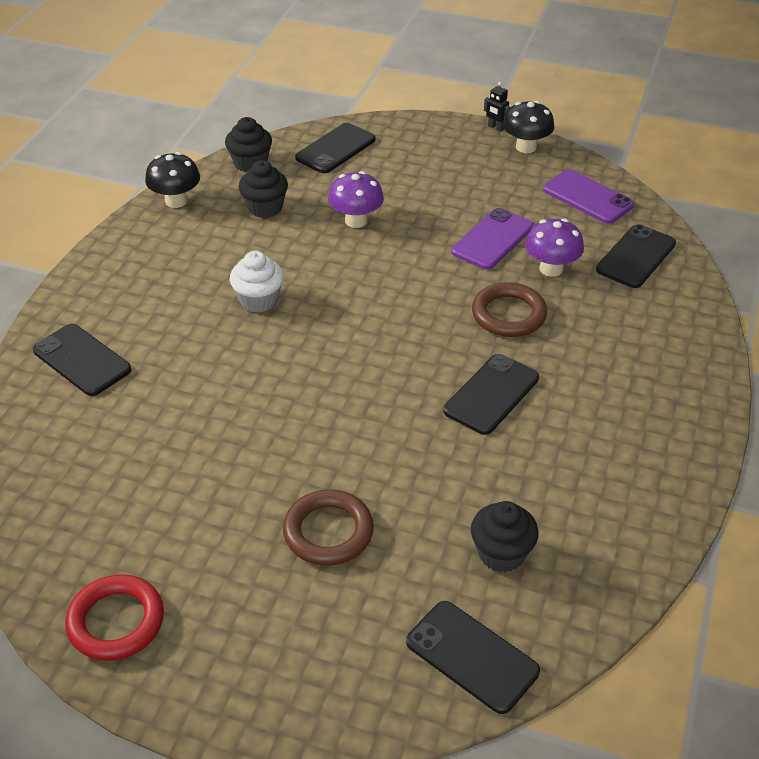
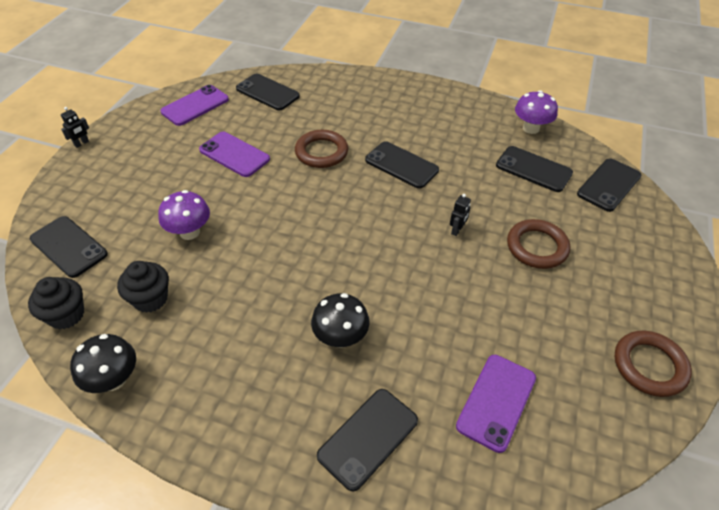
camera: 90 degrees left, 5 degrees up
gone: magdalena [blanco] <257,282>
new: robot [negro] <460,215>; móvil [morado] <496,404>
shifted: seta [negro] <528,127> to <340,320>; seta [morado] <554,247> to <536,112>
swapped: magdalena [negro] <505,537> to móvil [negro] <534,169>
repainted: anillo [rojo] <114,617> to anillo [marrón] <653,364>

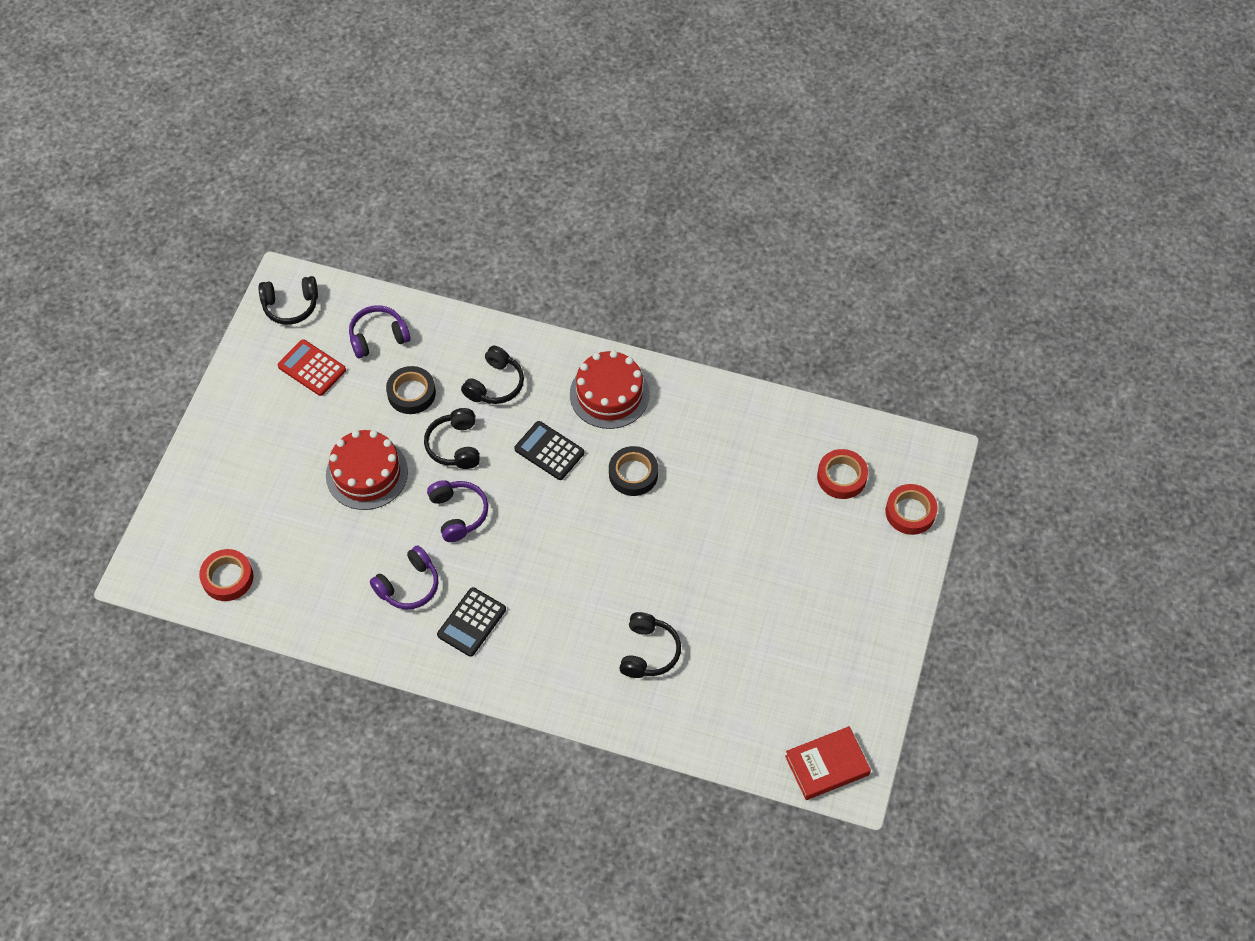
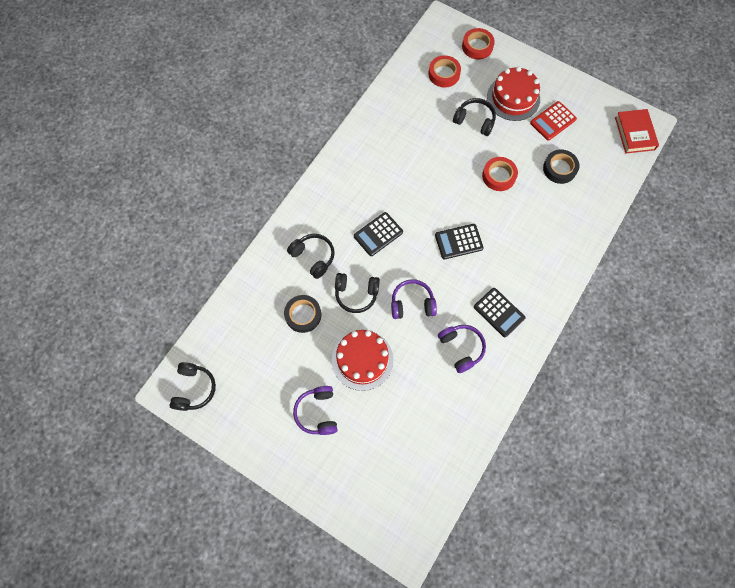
camera: 75 degrees left, 10 degrees up
new: calculadora [negro] <459,241>
shifted: auriculares [morado] <379,331> to <315,410>; calculadora [rojo] <312,367> to <553,121>; tarta [rojo] <610,389> to <513,93>; cinta adhesiva [negro] <633,471> to <561,166>; cinta adhesiva [rojo] <226,575> to <500,174>; auriculares [negro] <650,645> to <474,117>

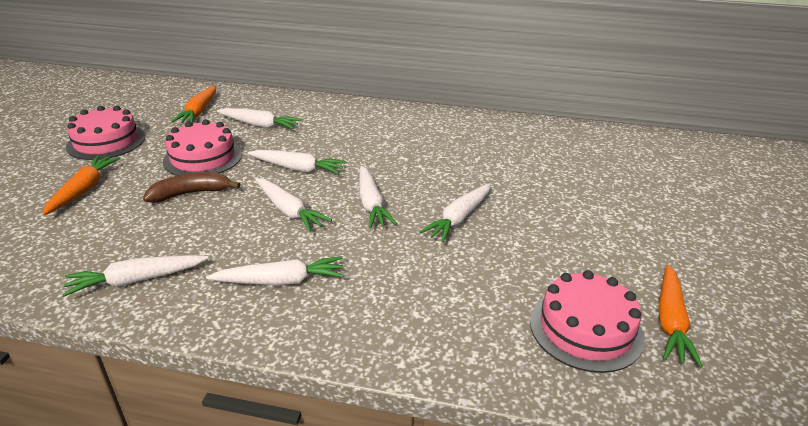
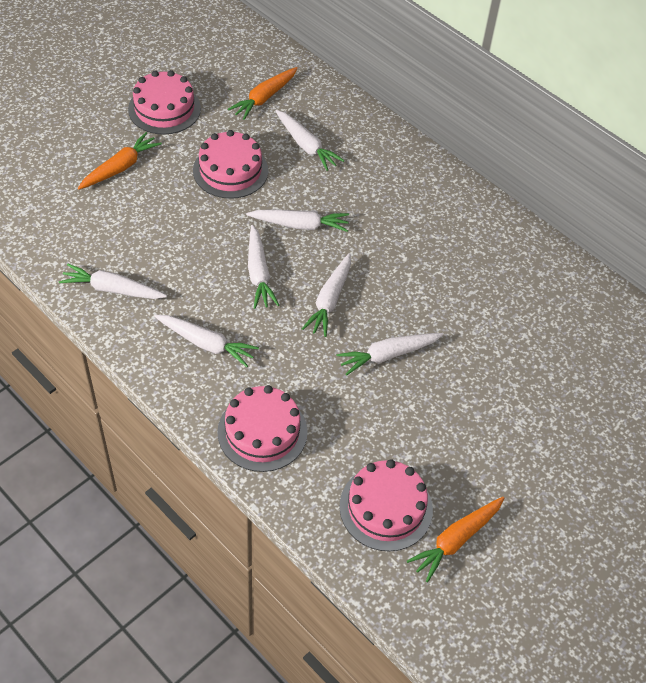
camera: 30 degrees right, 20 degrees up
gone: plátano [marrón] <191,187>
new: tarta [rosa] <262,428>
rotated: zanahoria [blanco] <297,162> = <297,220> 45 degrees counterclockwise

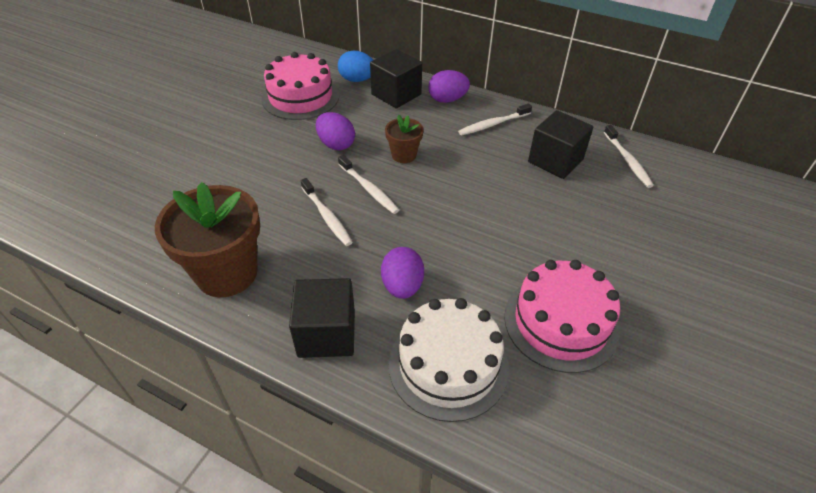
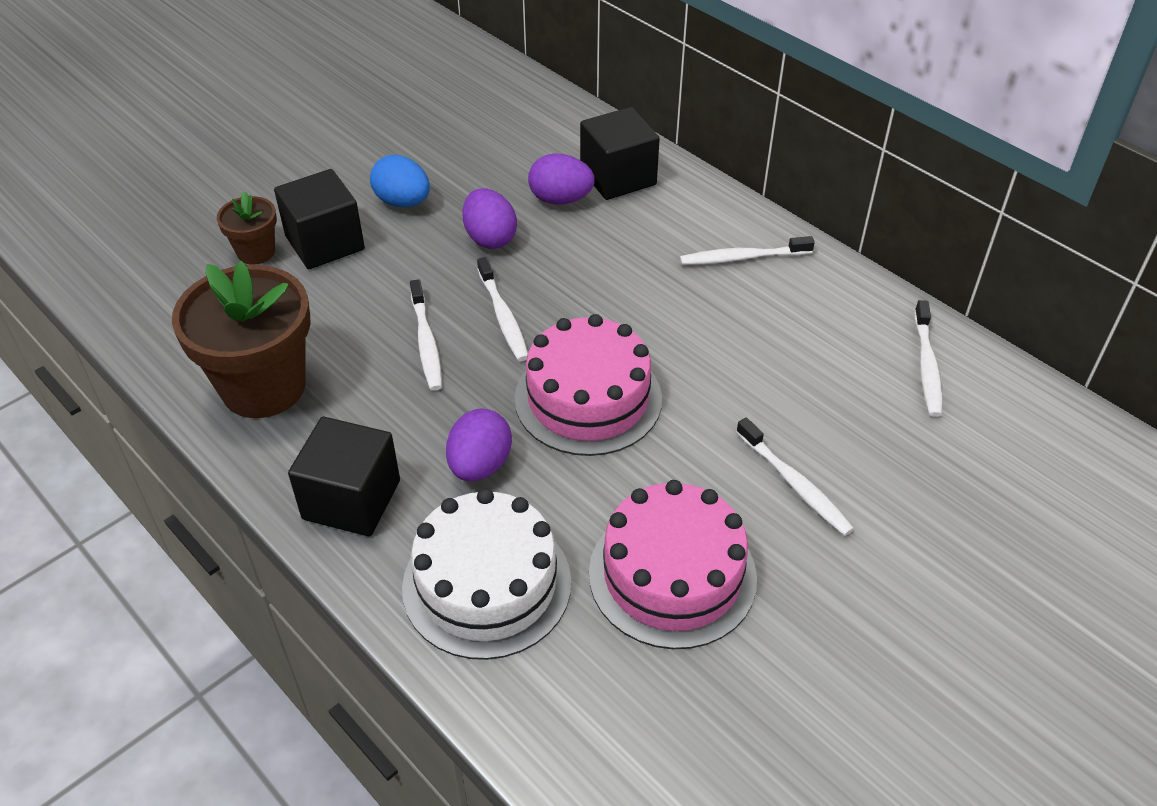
camera: 20 degrees right, 0 degrees up
new: cepillo de dientes [blanco] <795,477>
shifted: huevo [azul] <355,66> to <400,181>; tarta [rosa] <300,86> to <588,385>; huevo [morado] <449,86> to <561,179>; cubo [negro] <560,144> to <319,219>; maceta [marrón] <404,139> to <247,228>

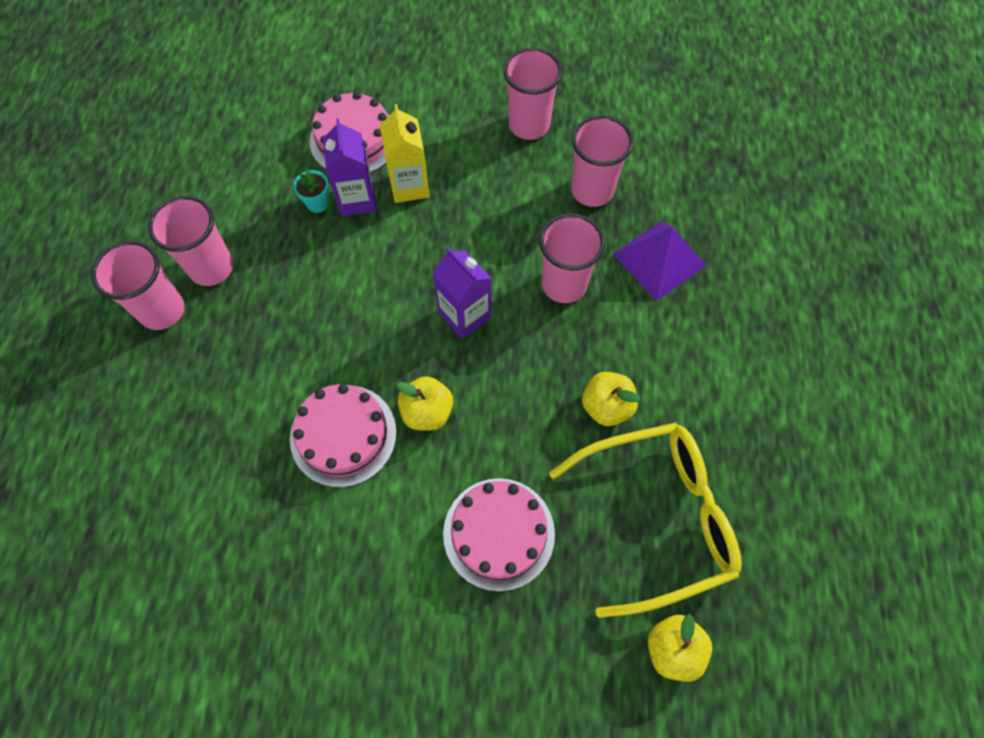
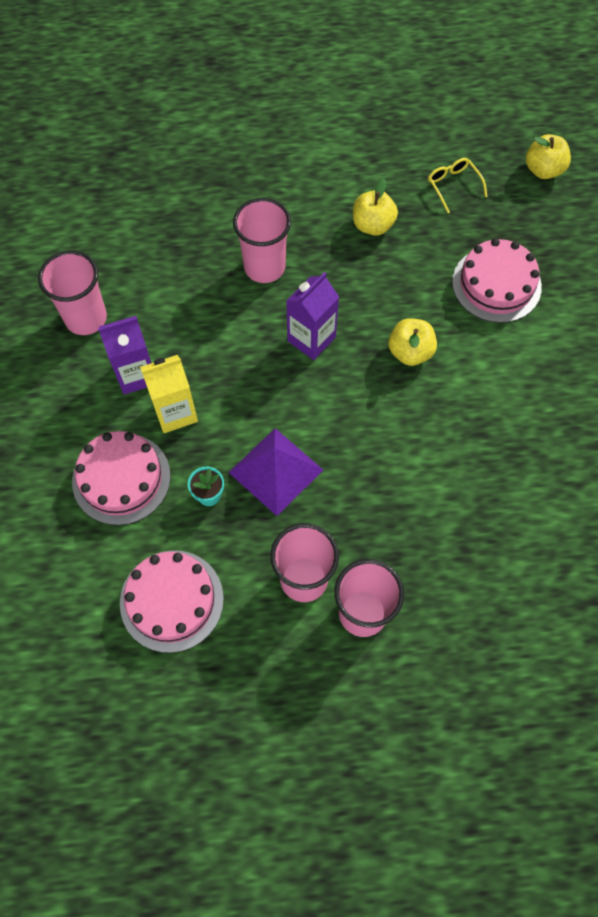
camera: 100 degrees left, 0 degrees up
gone: vaso [rosa] <602,161>
shifted: cartón de leche [morado] <350,167> to <124,355>; pirámide [morado] <659,261> to <275,472>; tarta [rosa] <343,435> to <172,601>
scaled: gafas [amarillo] <645,520> = <457,185> x0.40

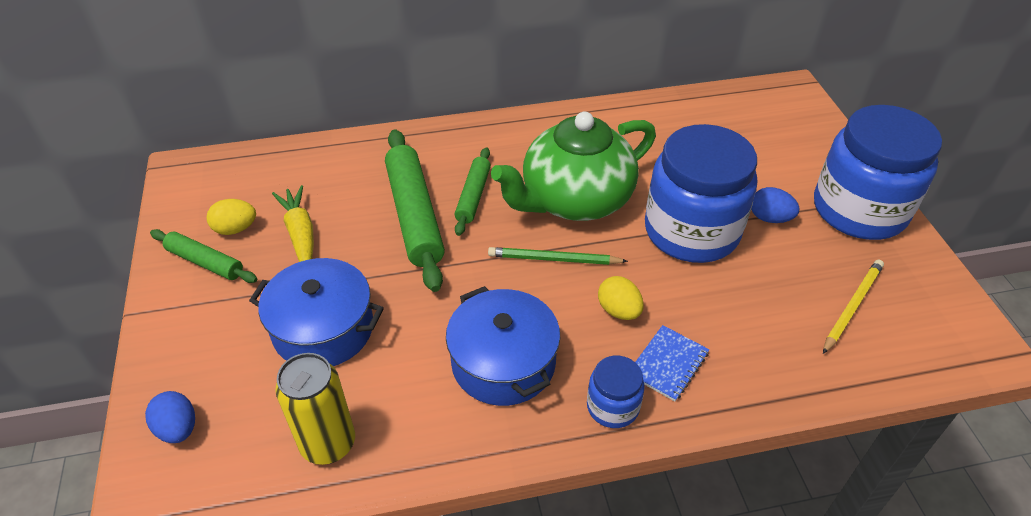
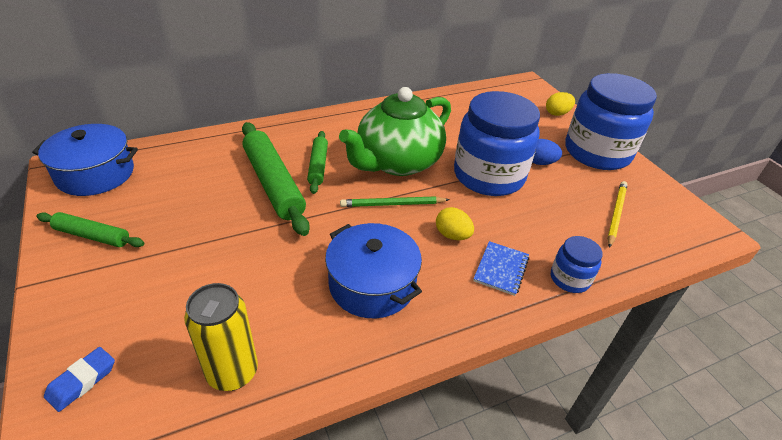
camera: 15 degrees left, 5 degrees down
gone: zanahoria [amarillo] <293,223>
shifted: huevo [amarillo] <231,217> to <560,104>; olla [azul] <316,312> to <85,160>; tarro [azul] <616,392> to <577,264>
swapped: huevo [azul] <170,417> to goma de borrar [azul] <79,379>

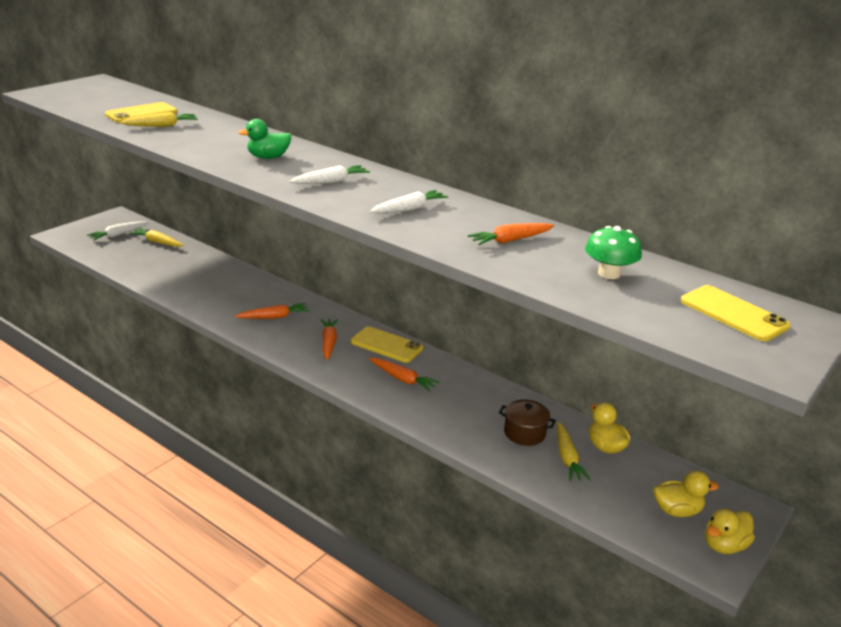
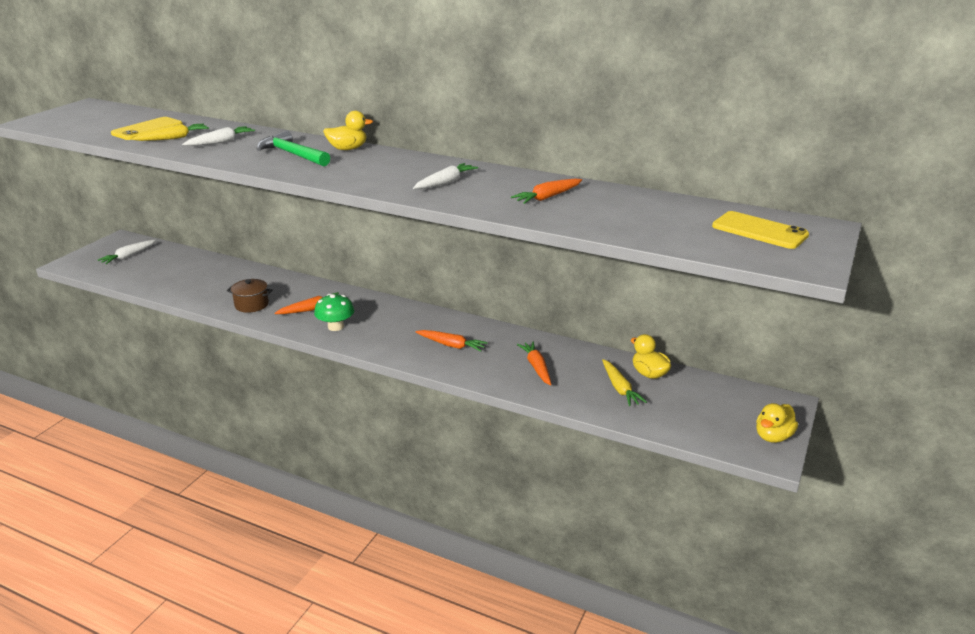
camera: 10 degrees left, 0 degrees up
gone: zanahoria [amarillo] <156,237>; móvil [amarillo] <387,344>
shifted: zanahoria [blanco] <329,174> to <218,136>; seta [verde] <613,252> to <334,312>; zanahoria [naranja] <329,339> to <534,363>; olla [marrón] <527,423> to <249,296>; pato [amarillo] <686,494> to <348,130>
swapped: pato [verde] <264,139> to martillo [verde] <293,148>

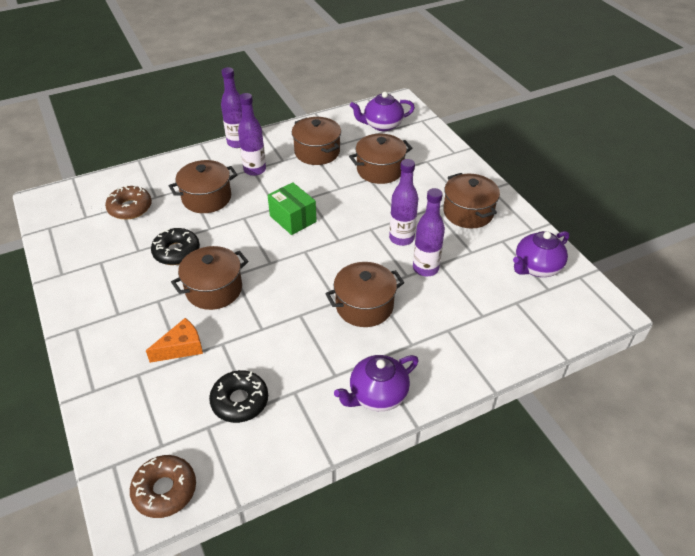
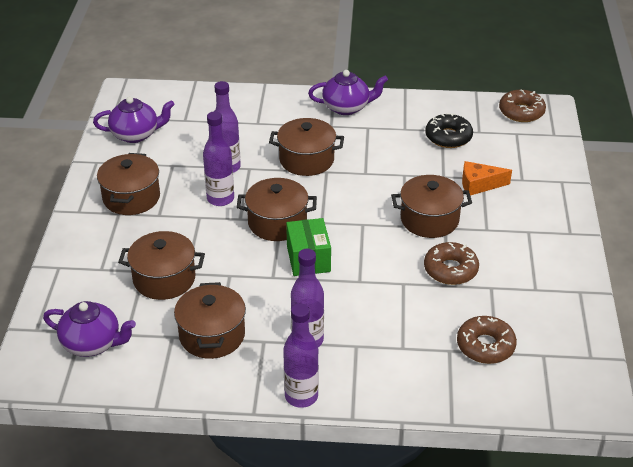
camera: 150 degrees left, 5 degrees down
shifted: olla [marrón] <203,186> to <277,209>
repainted: rosquilla [negro] <175,246> to rosquilla [marrón] <451,263>

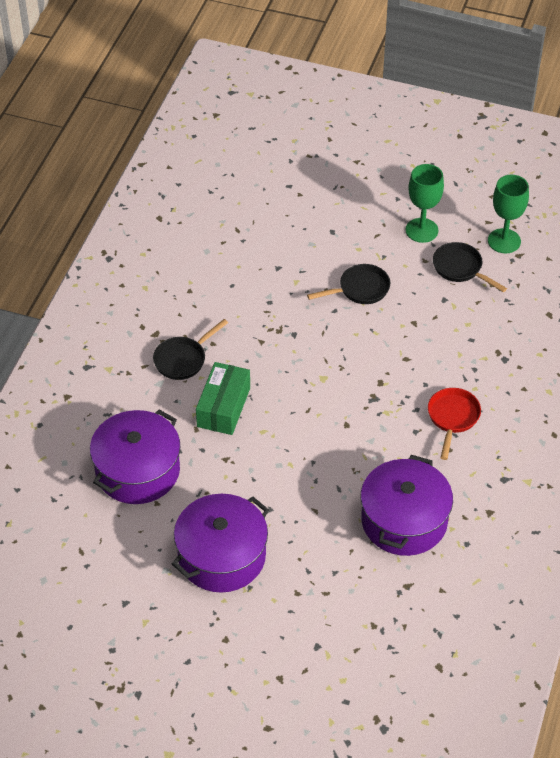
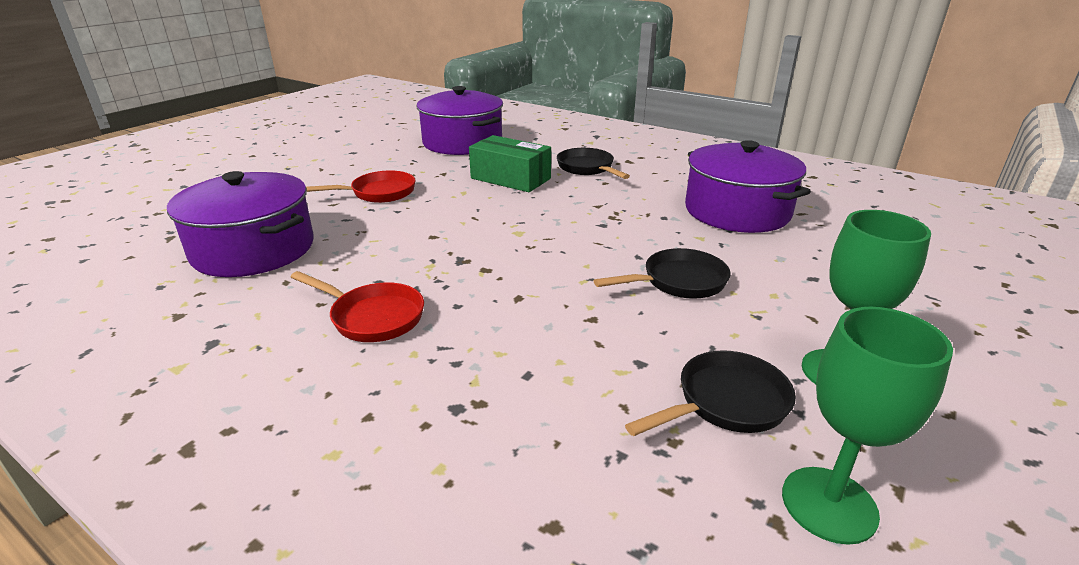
camera: 105 degrees right, 20 degrees down
new: sartén [rojo] <361,186>
shifted: olla [morado] <220,543> to <748,186>
rotated: sartén [negro] <348,284> = <662,273> 105 degrees counterclockwise

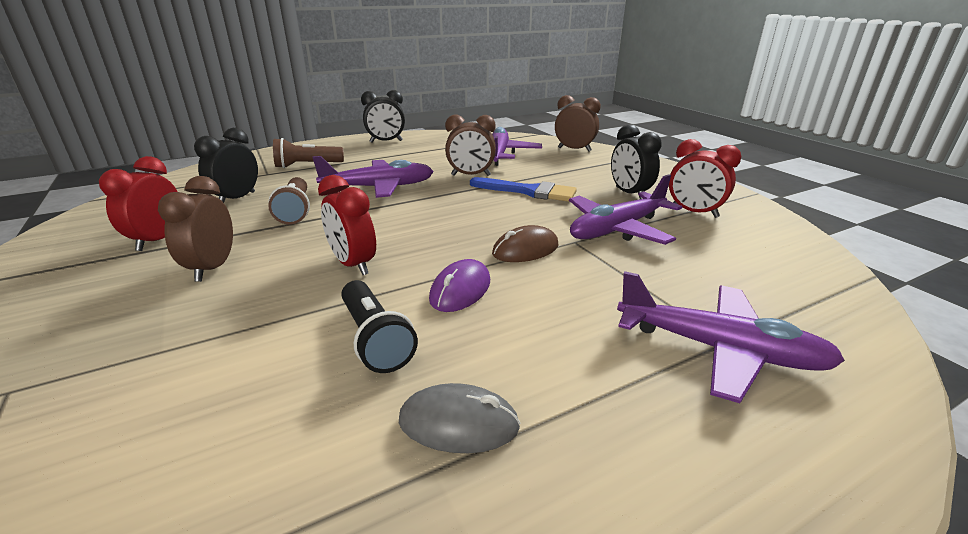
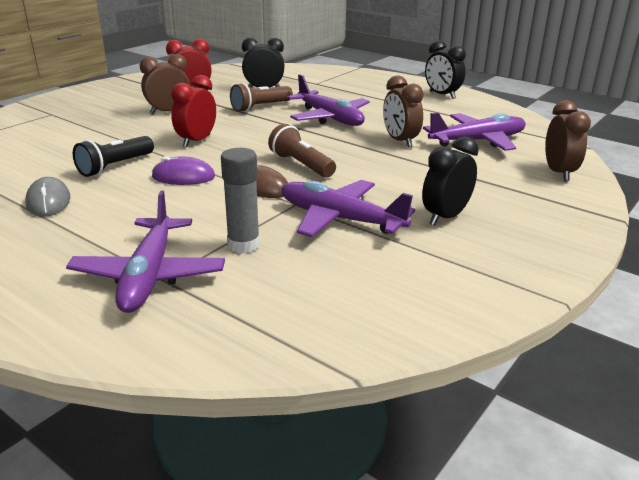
camera: 65 degrees right, 0 degrees up
gone: despertador [rojo] <705,178>; pincel [azul] <523,189>
new: barra de pegamento [gris] <240,201>
shifted: lámpara de mano [marrón] <308,153> to <302,151>

